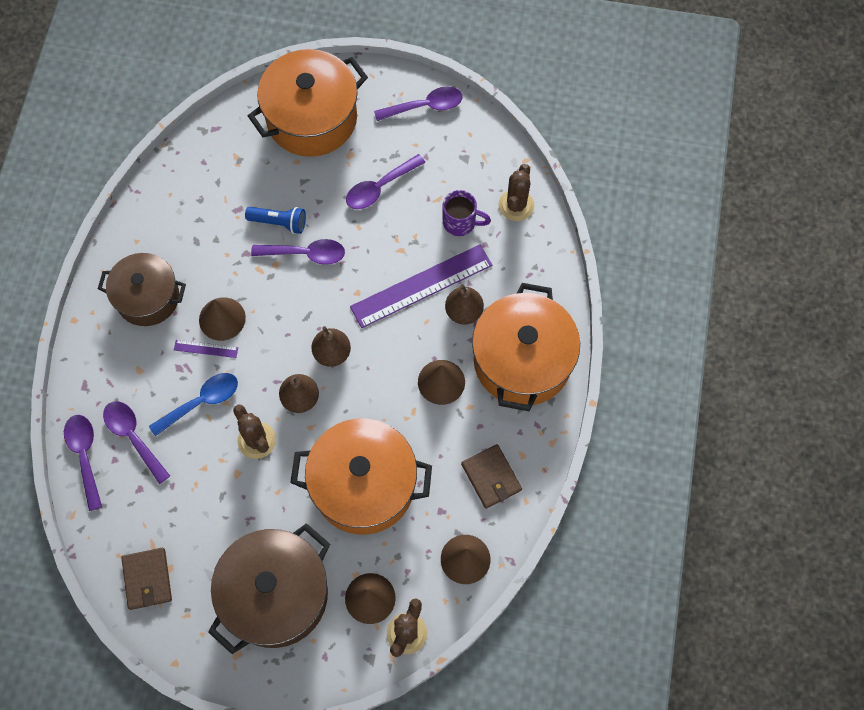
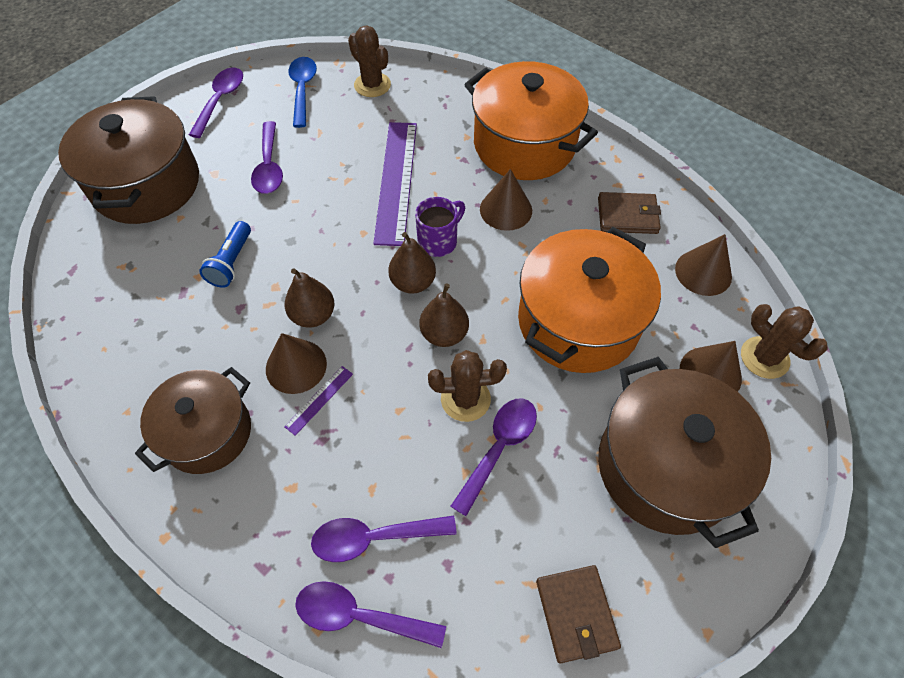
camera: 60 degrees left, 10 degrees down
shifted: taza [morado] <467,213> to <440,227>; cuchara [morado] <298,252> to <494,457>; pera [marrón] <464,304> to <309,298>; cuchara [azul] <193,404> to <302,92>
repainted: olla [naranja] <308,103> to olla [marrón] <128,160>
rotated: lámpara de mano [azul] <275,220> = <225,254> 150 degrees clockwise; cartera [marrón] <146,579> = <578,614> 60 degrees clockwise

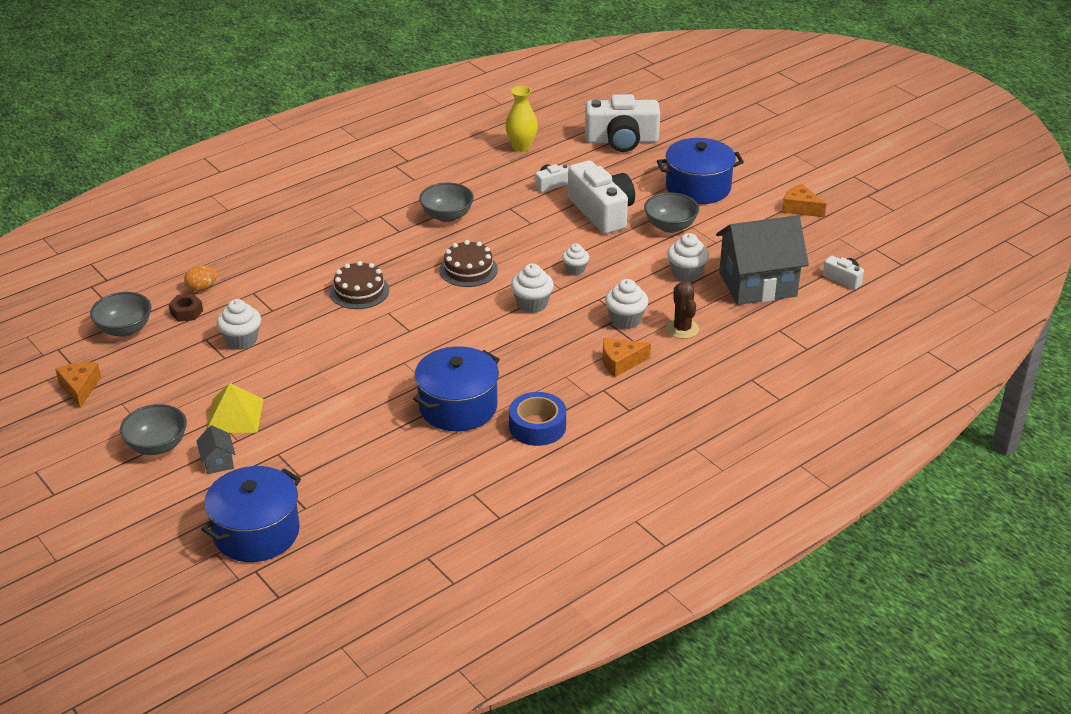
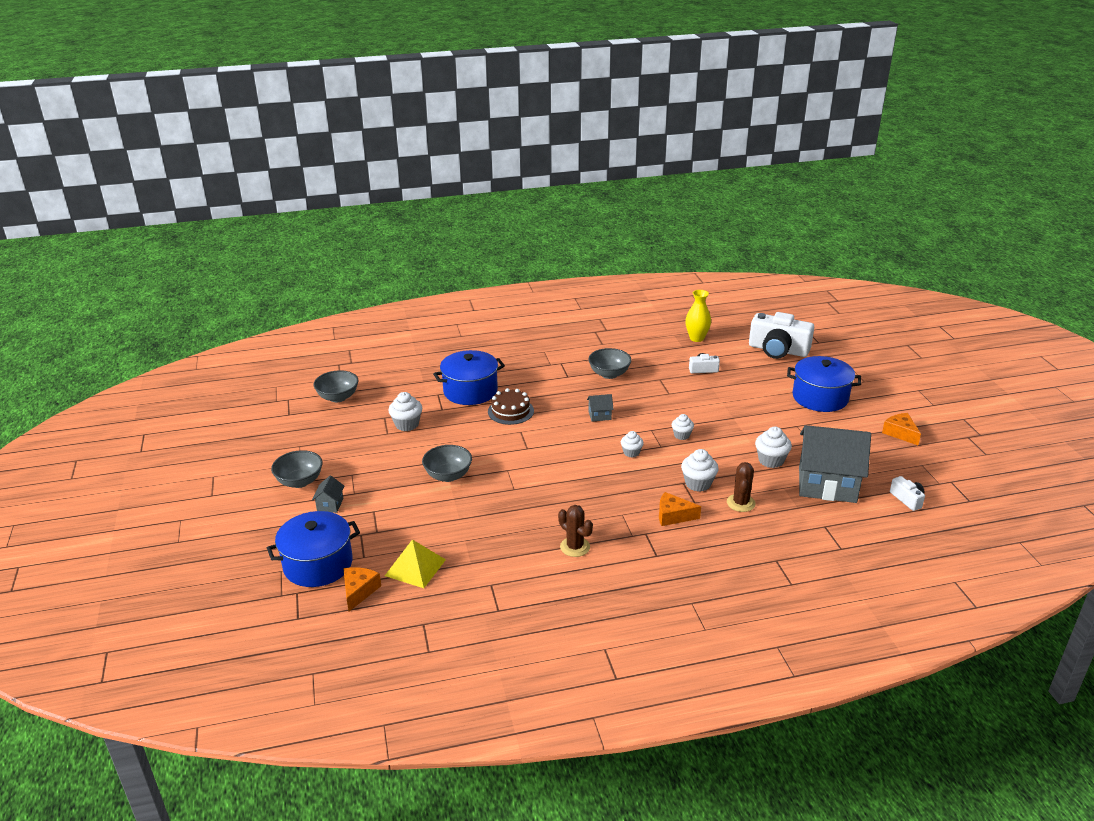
camera: 25 degrees right, 5 degrees down
gone: cámara [blanco] <601,197>; huevo [naranja] <200,278>; tuerca [marrón] <186,308>
shifted: cuenco [gris] <671,213> to <447,463>; olla [azul] <456,388> to <469,377>; queso [naranja] <78,385> to <362,589>; pirámide [amarillo] <235,408> to <415,563>
swapped: tarta [marrón] <468,263> to casa [gris] <600,408>; cinta adhesiva [azul] <537,419> to cactus [marrón] <575,531>
scaled: magdalena [blanco] <532,288> = <632,444> x0.65

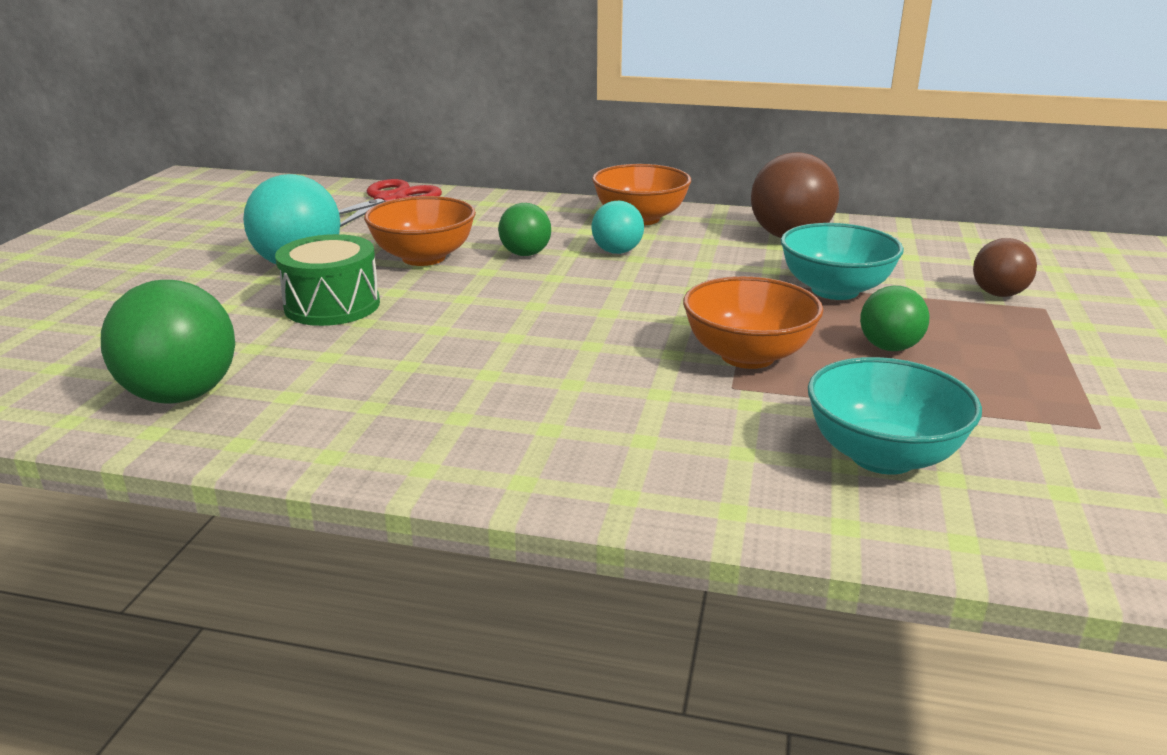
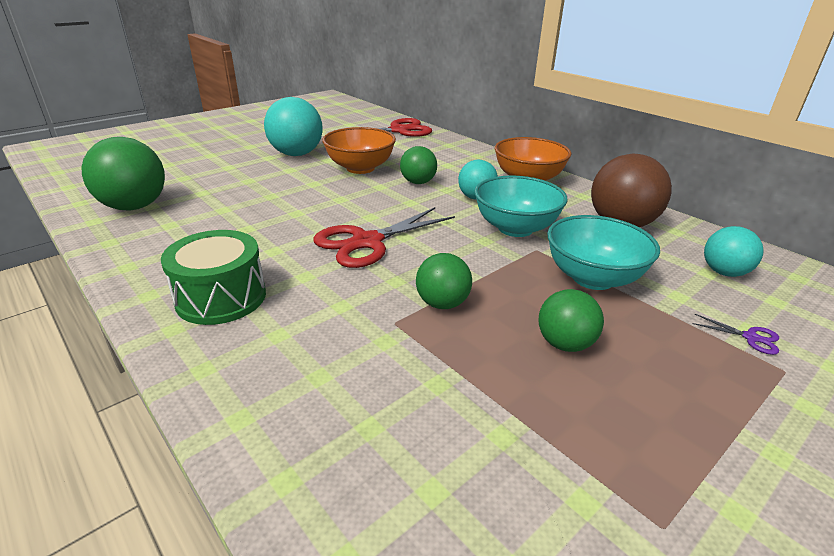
camera: 35 degrees right, 5 degrees up
new: tijeras [rojo] <384,237>; pelota [turquesa] <734,251>
shifted: tambor [verde] <327,280> to <213,277>; cuenco [turquesa] <895,416> to <521,206>
swapped: pelota [marrón] <1005,267> to tijeras [morado] <736,334>; cuenco [naranja] <753,322> to pelota [verde] <444,281>

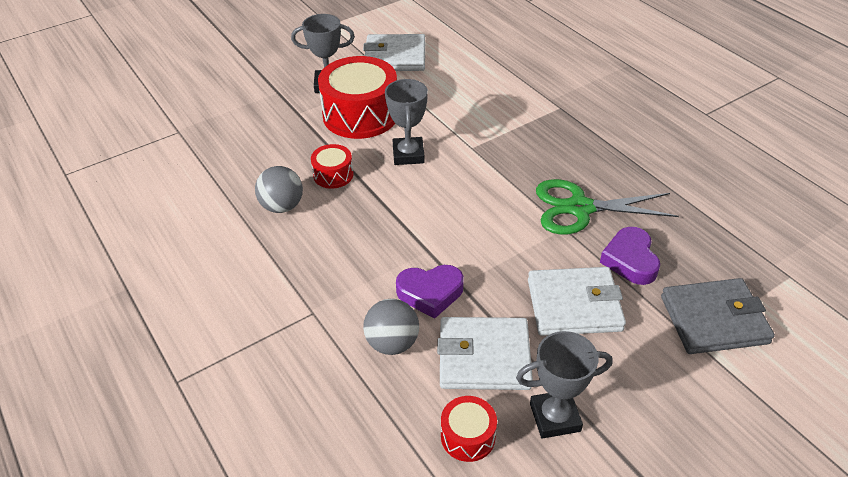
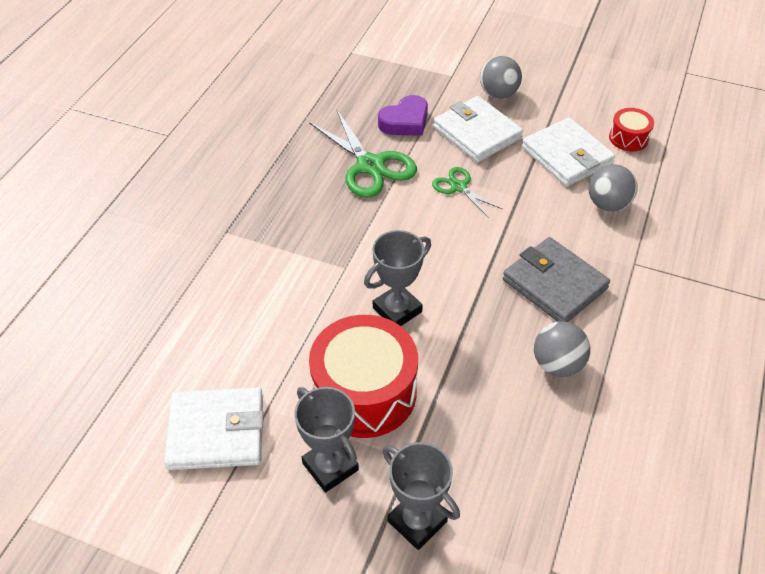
camera: 125 degrees left, 5 degrees up
gone: tambor [rojo] <332,166>; corazón [morado] <430,292>
new: pelota [gris] <501,77>; tijeras [verde] <467,192>
shifted: cartera [gris] <718,316> to <556,279>; trofeo [gris] <564,385> to <421,496>
rotated: cartera [blanco] <394,52> = <214,428> 60 degrees counterclockwise

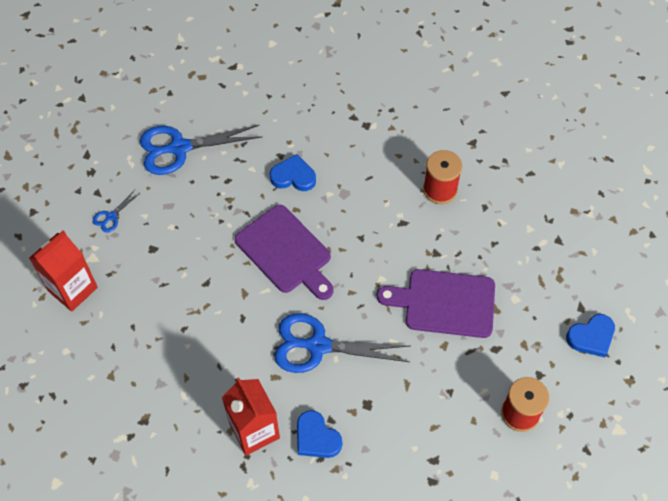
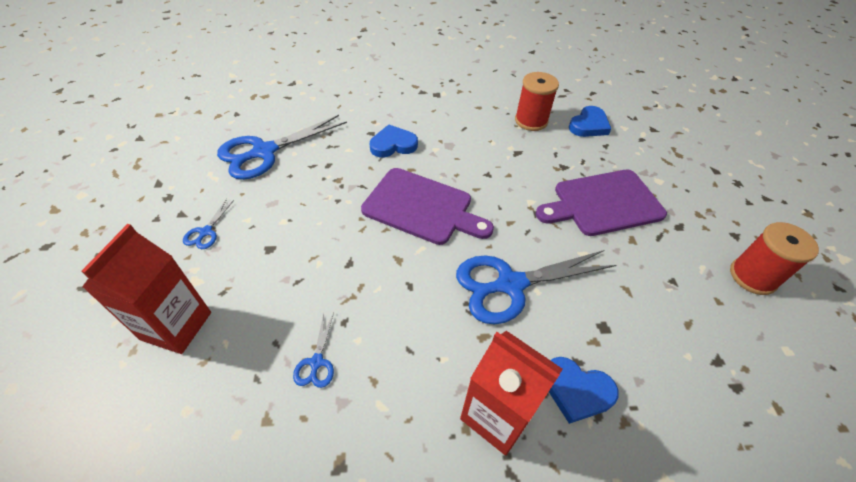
camera: 25 degrees left, 10 degrees down
new: tijeras [azul] <313,350>
shifted: corazón [azul] <590,335> to <590,121>

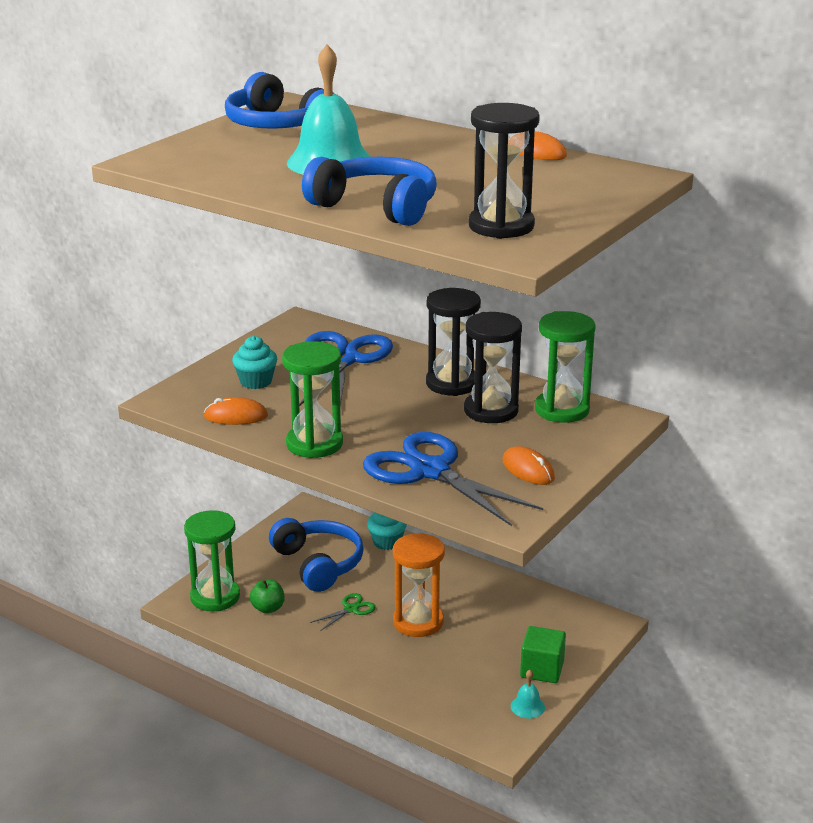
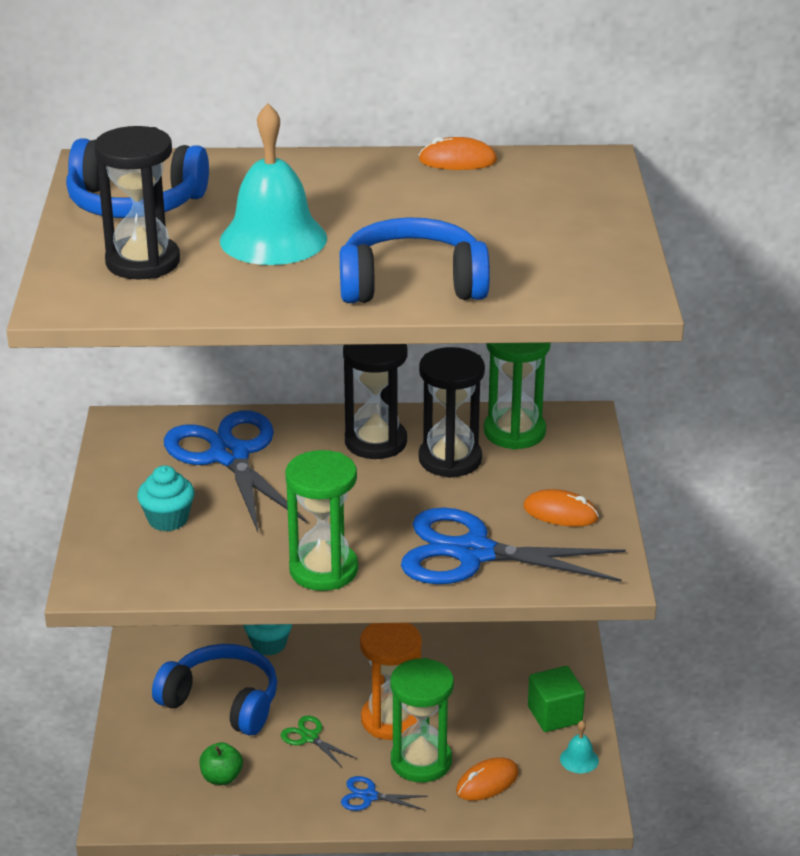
camera: 35 degrees left, 5 degrees up
new: tijeras [azul] <384,793>
shifted: reloj de arena [negro] <504,171> to <137,203>; ratón [naranja] <236,411> to <487,779>; reloj de arena [verde] <212,560> to <422,720>
rotated: tijeras [verde] <343,612> = <319,741> 60 degrees counterclockwise

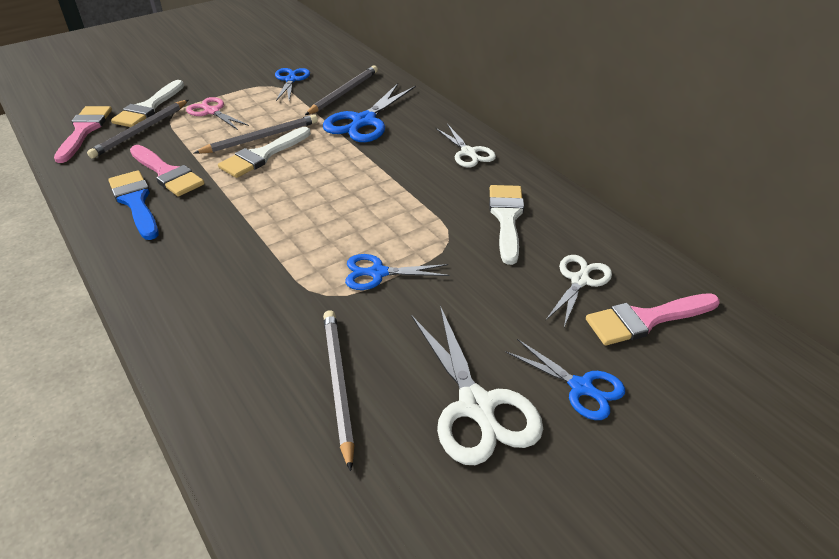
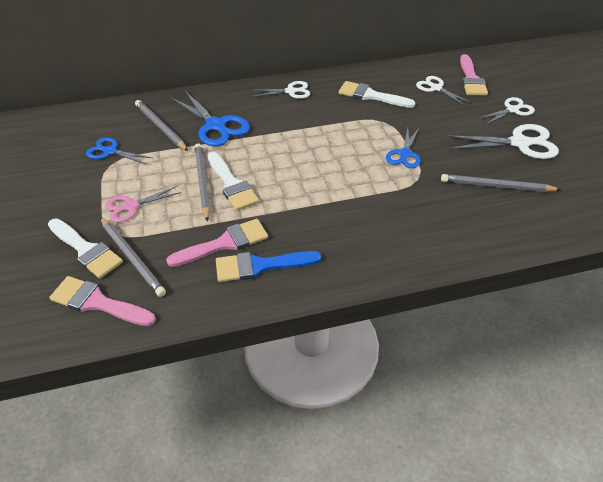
camera: 70 degrees left, 5 degrees up
repainted: tijeras [azul] <565,379> to tijeras [blanco] <506,111>

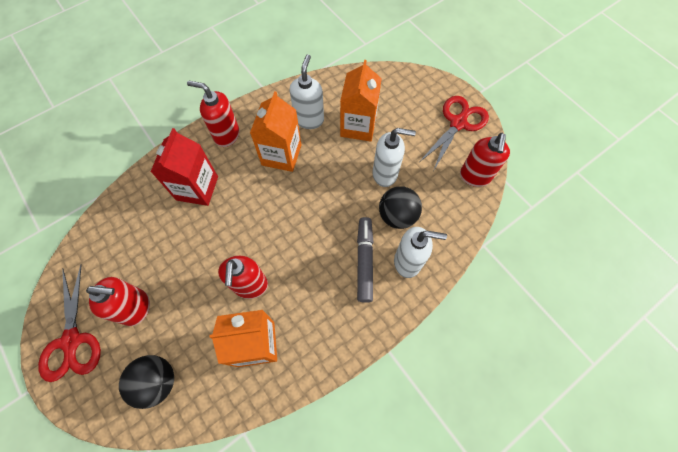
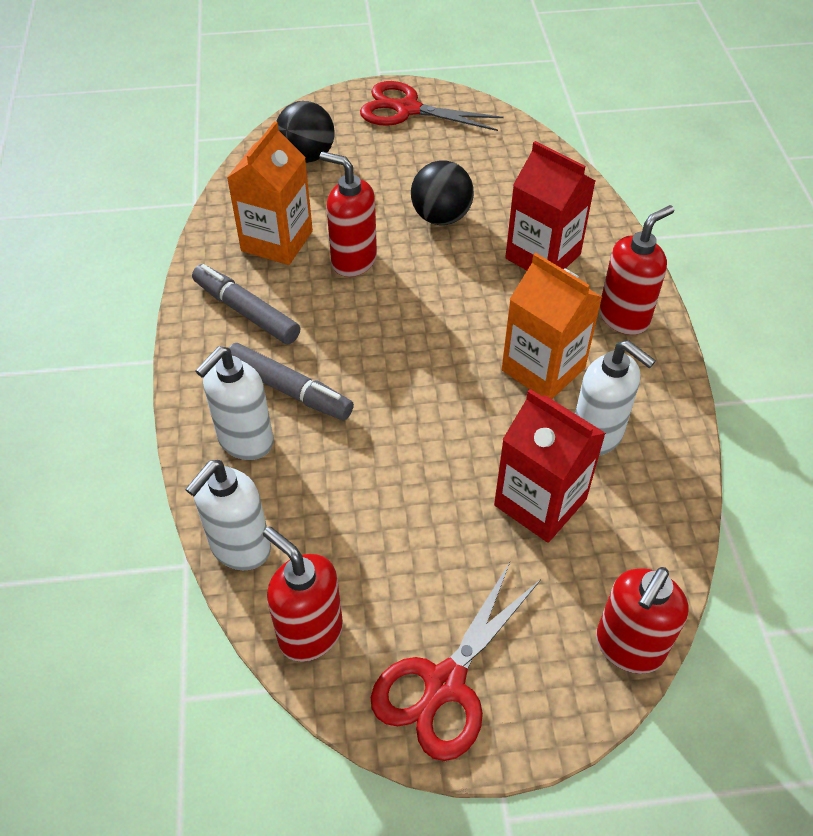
camera: 120 degrees right, 15 degrees down
new: rotulador [gris] <246,304>
shifted: dispensador de jabón [blanco] <394,157> to <228,515>; pelota [negro] <400,207> to <442,193>; dispensador de jabón [rojo] <118,301> to <642,620>
repainted: cartón de leche [naranja] <361,100> to cartón de leche [rojo] <550,466>
rotated: tijeras [rojo] <454,133> = <456,661> 60 degrees clockwise

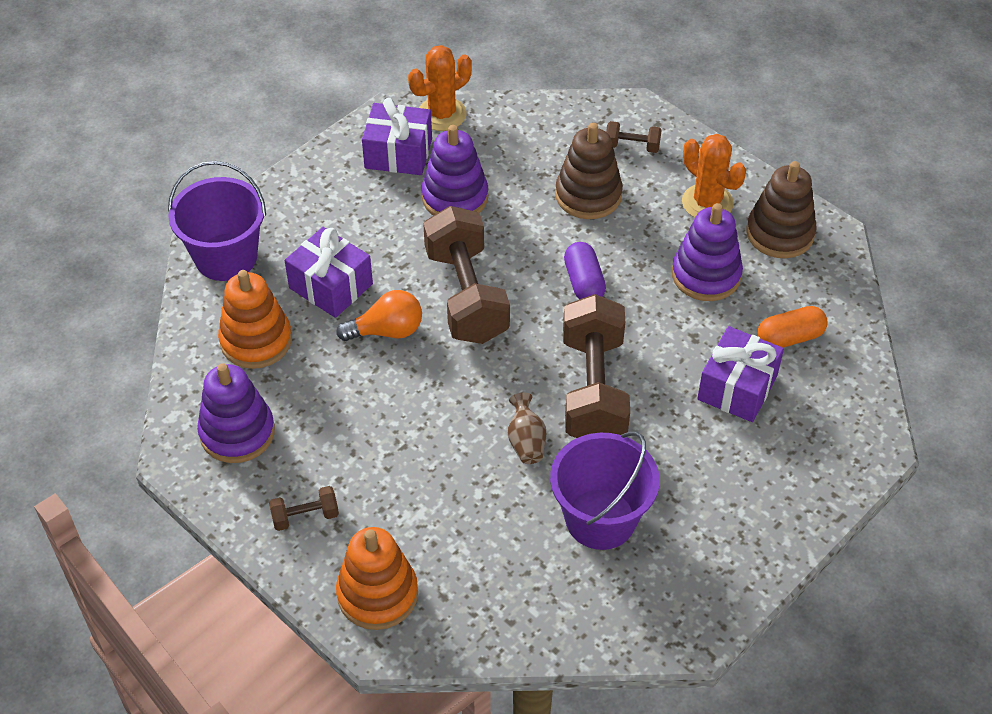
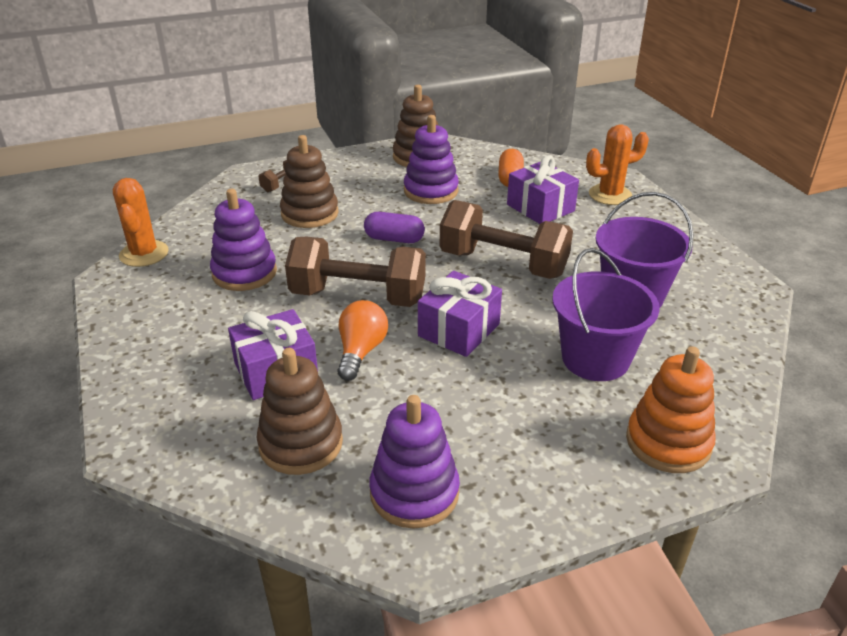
camera: 65 degrees left, 15 degrees down
gone: florero [marrón] <527,428>; mancuerna [marrón] <304,508>
shifted: regalo [morado] <397,136> to <460,314>; cactus [naranja] <714,176> to <617,164>; balde [morado] <217,221> to <606,314>
repainted: juguete apilable [naranja] <255,319> to juguete apilable [marrón] <300,411>

